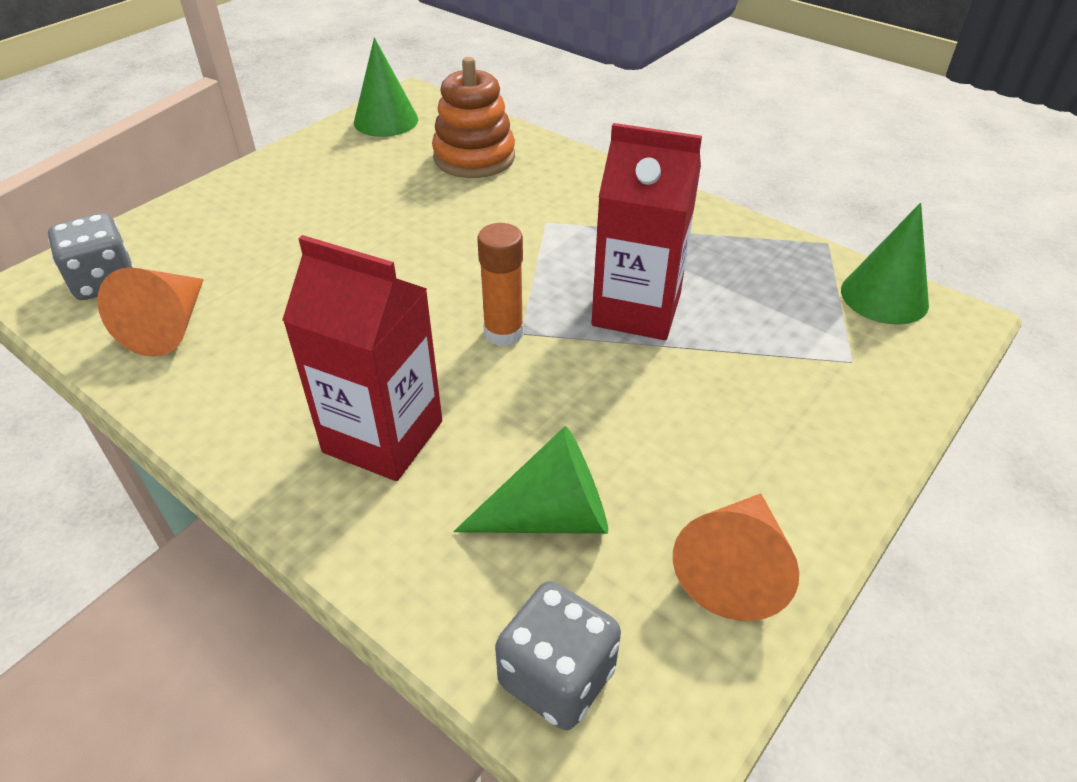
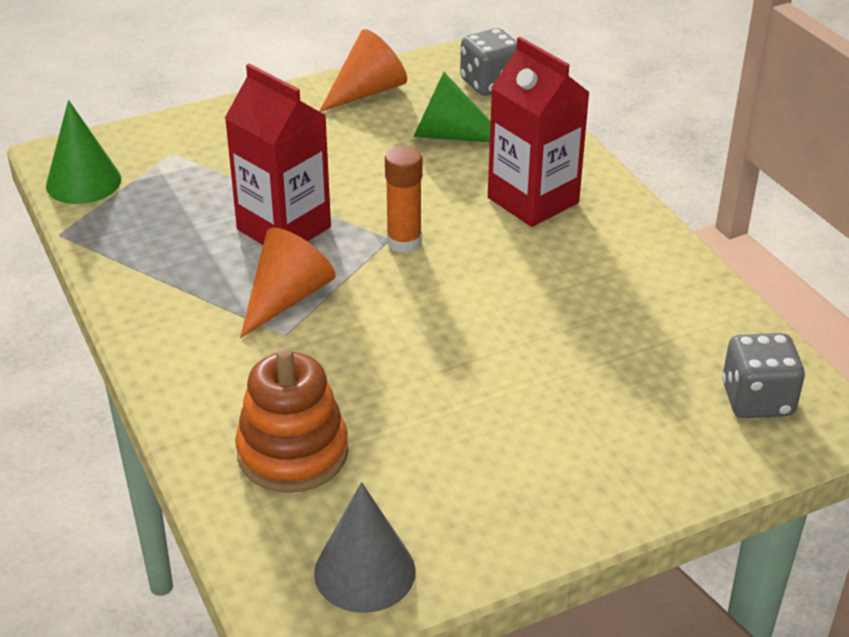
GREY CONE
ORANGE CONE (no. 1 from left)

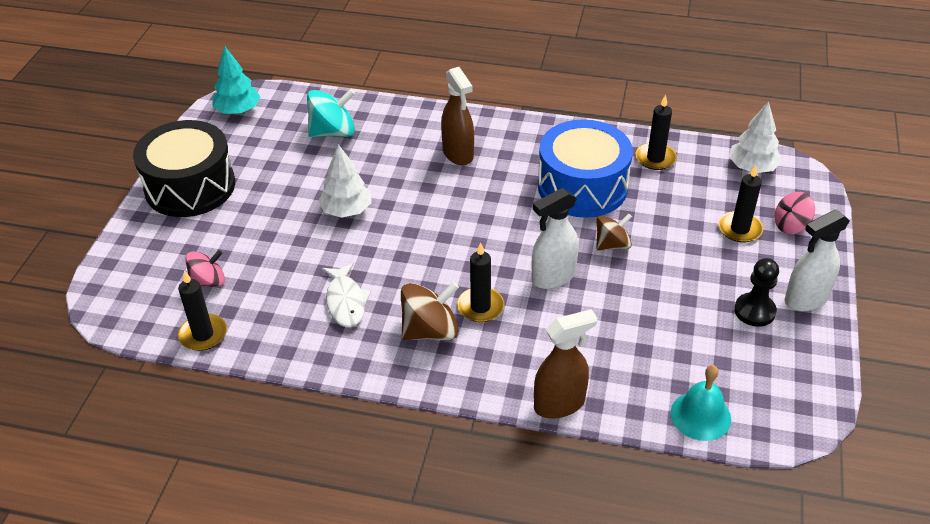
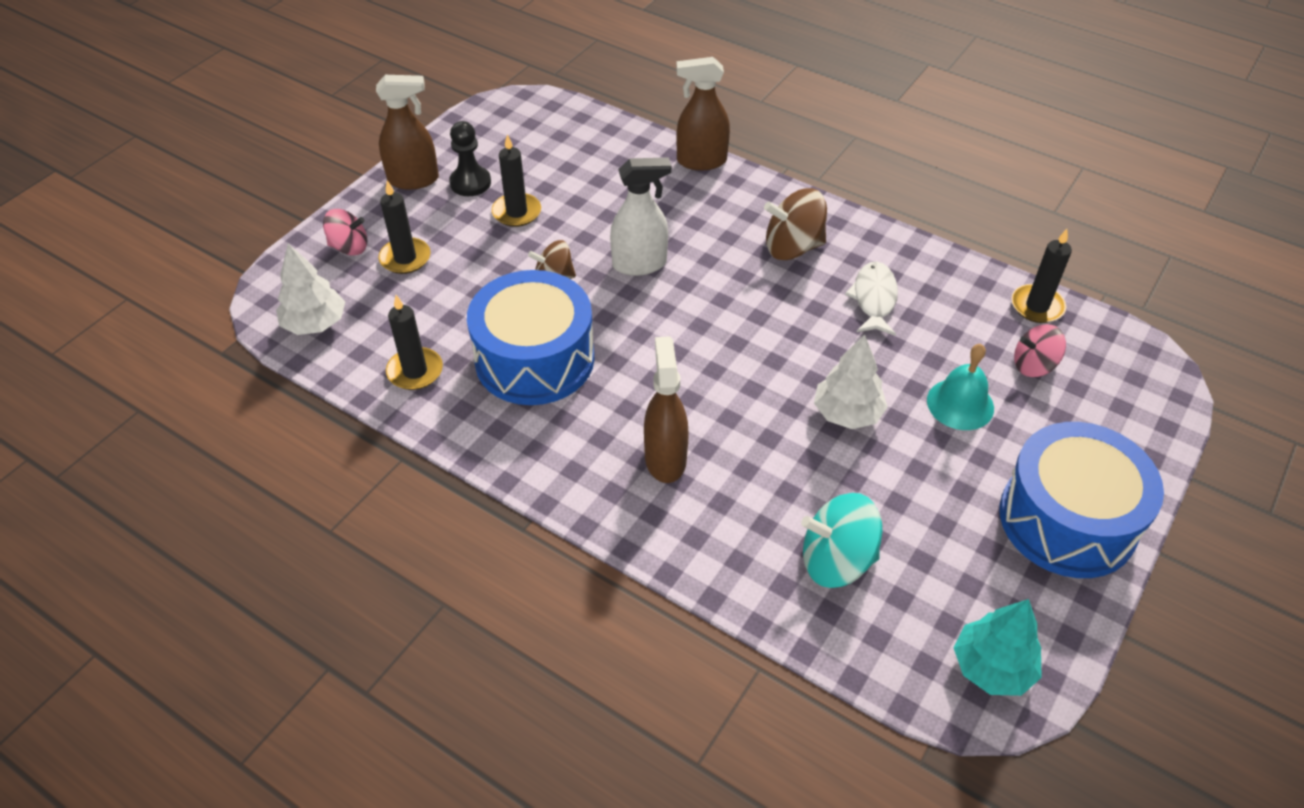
BLUE DRUM (no. 2 from left)
BROWN SPRAY BOTTLE (no. 1 from left)
BLACK CANDLE (no. 3 from left)
TURQUOISE BELL

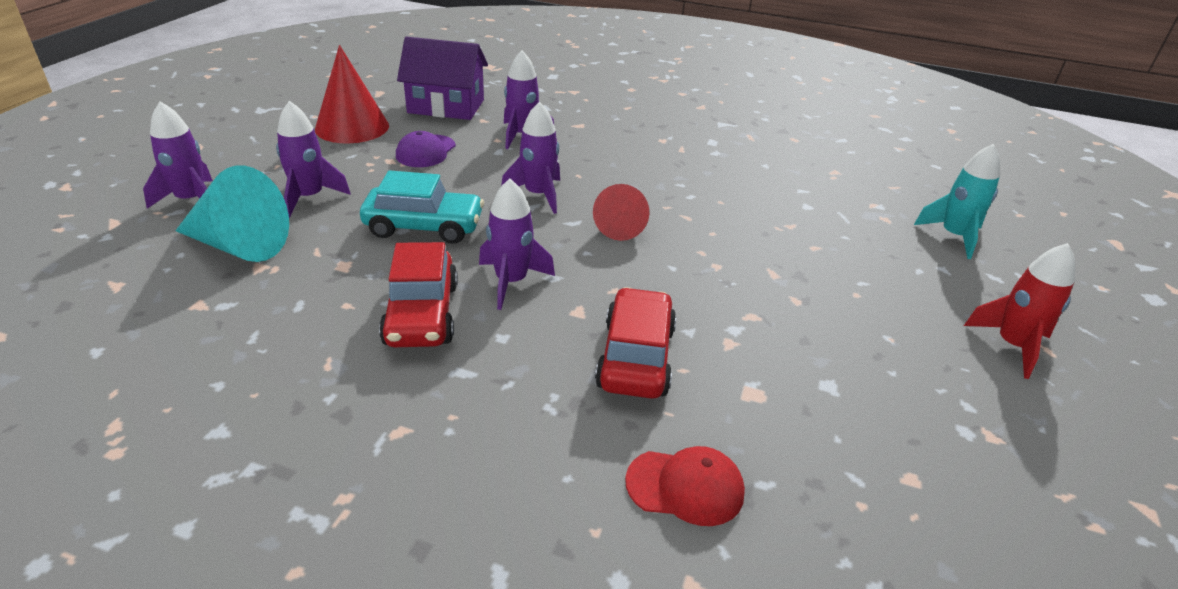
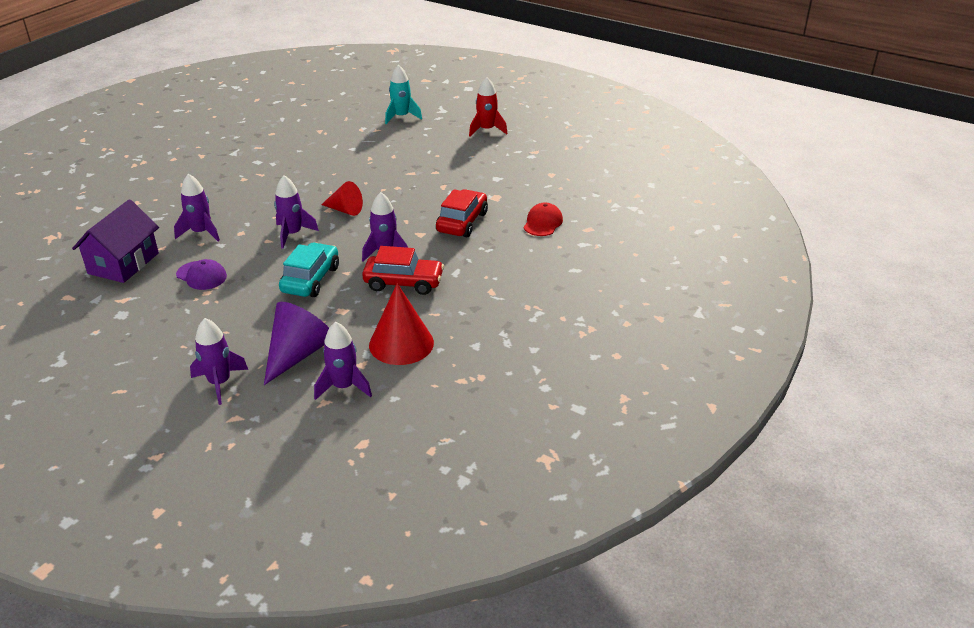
RED CONE (no. 2 from left)
PURPLE ROCKET (no. 4 from left)
PURPLE CONE
RED CAR (no. 2 from left)

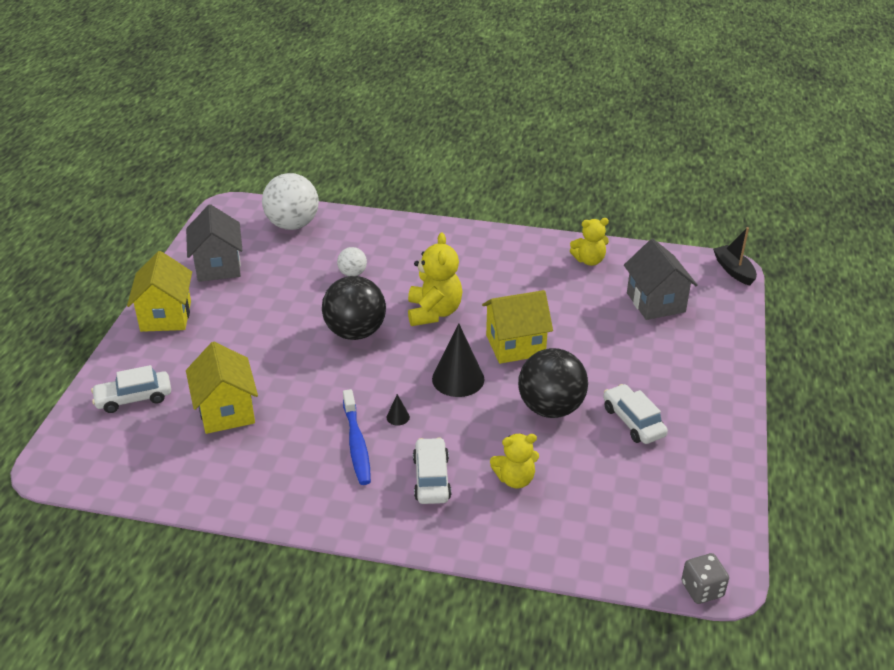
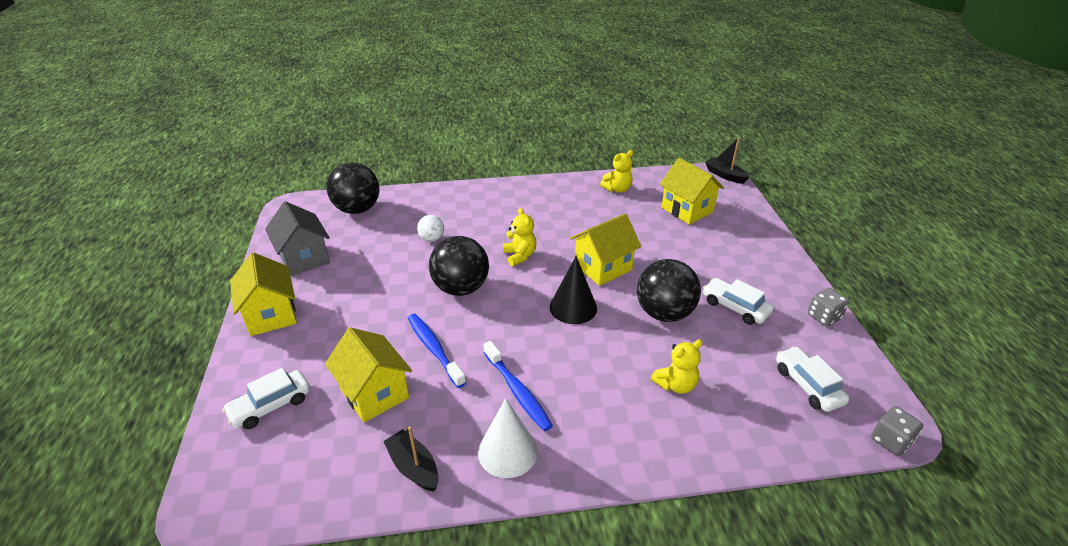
BLACK BALL (no. 1 from left)
YELLOW TEDDY BEAR (no. 1 from left)
YELLOW HOUSE (no. 4 from left)
BLACK CONE (no. 1 from left in the first image)
WHITE CAR (no. 3 from left)
GREY DICE (no. 1 from left)
BLUE TOOTHBRUSH (no. 1 from left)
WHITE CONE
BLACK BOAT (no. 1 from left)

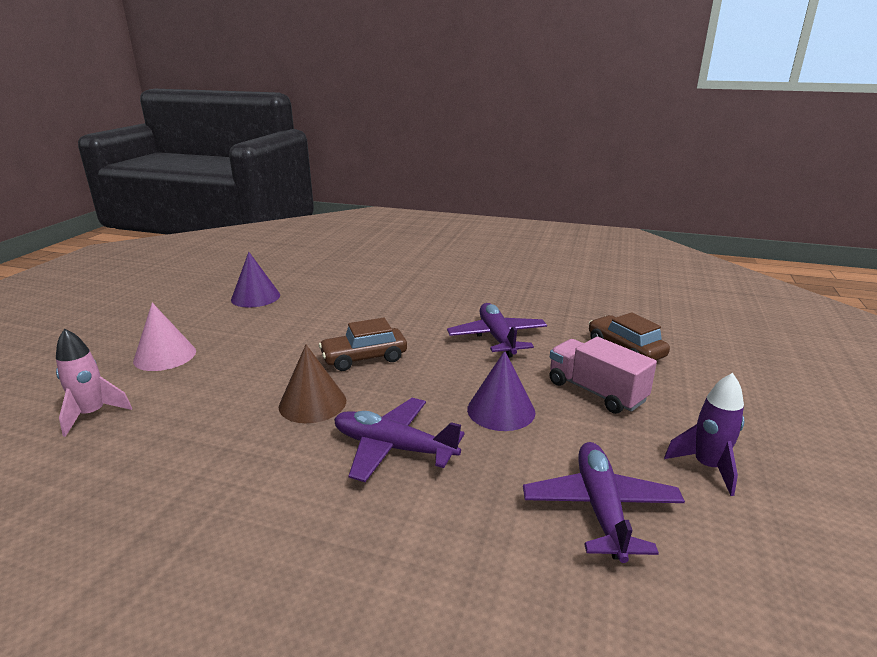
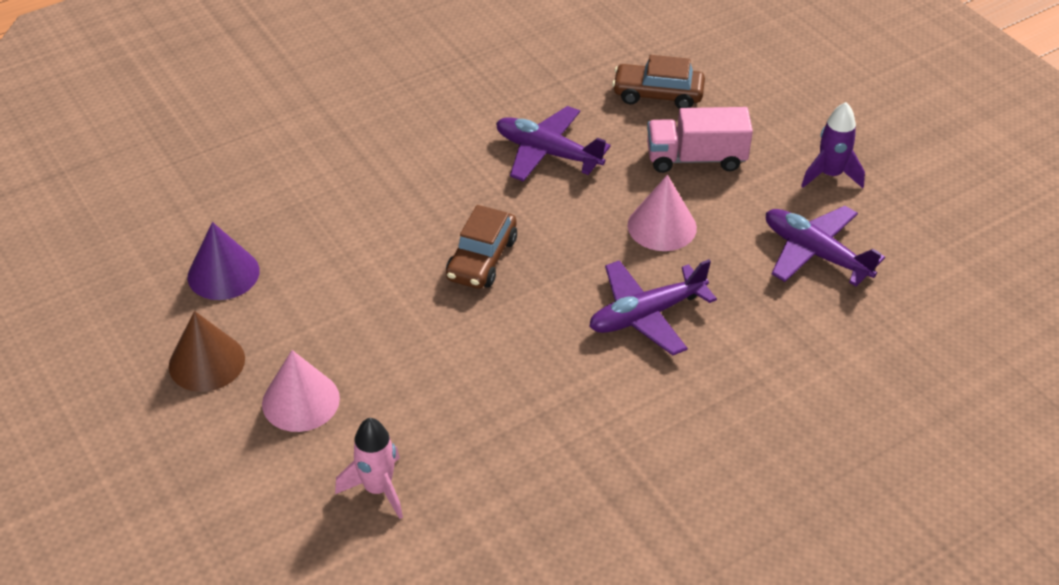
BROWN CONE
PINK CONE (no. 2 from left)

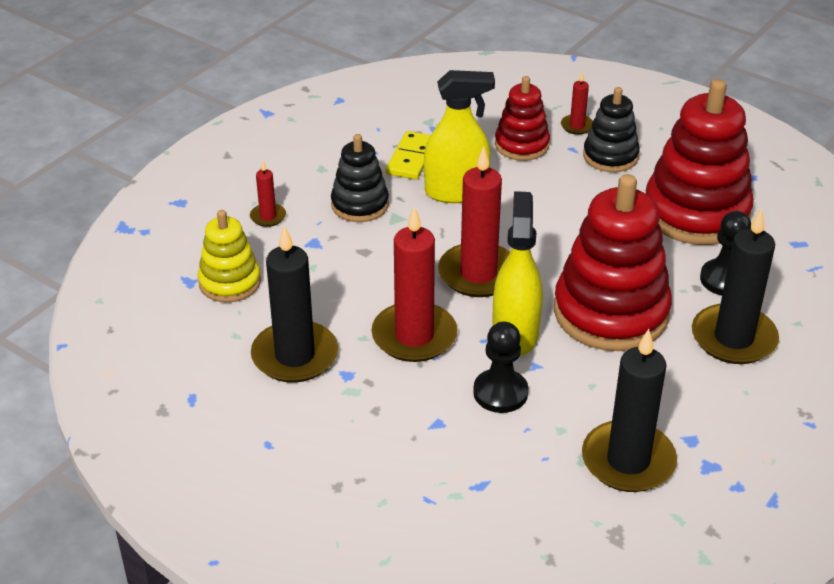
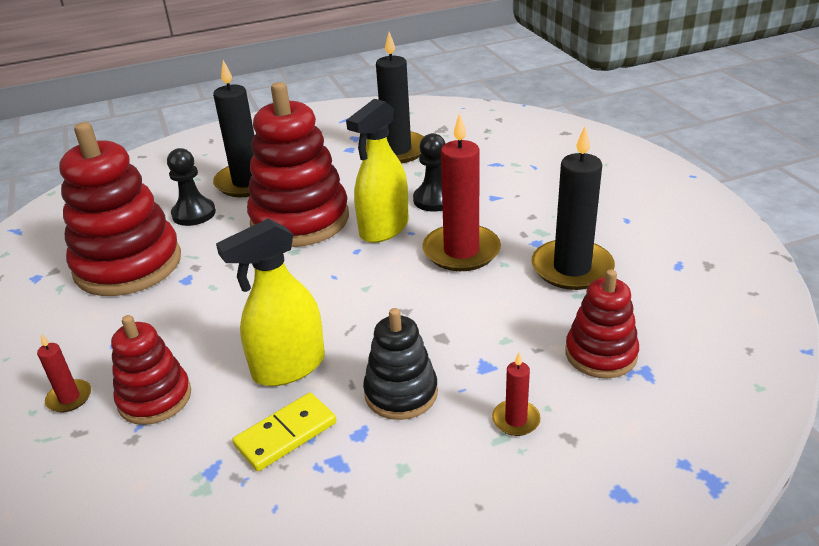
YELLOW SPRAY BOTTLE (no. 1 from left)
BLACK STACKING TOY (no. 2 from left in the first image)
RED CANDLE (no. 3 from left in the first image)
RED STACKING TOY (no. 4 from left)

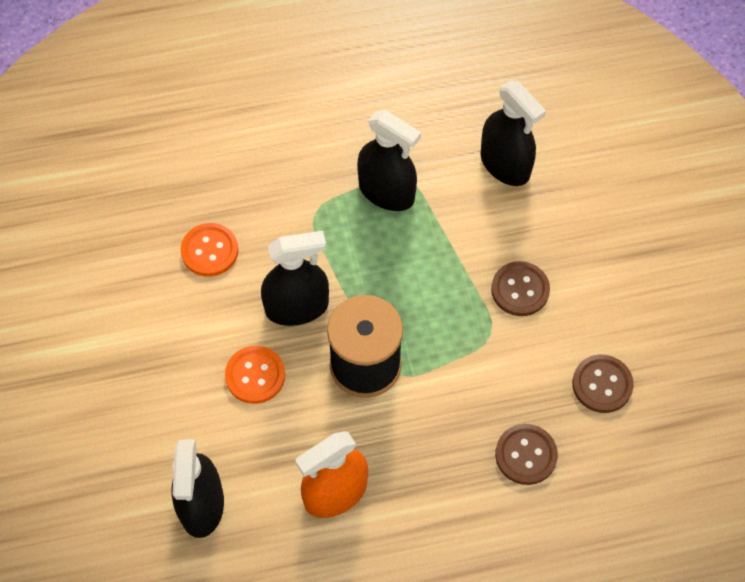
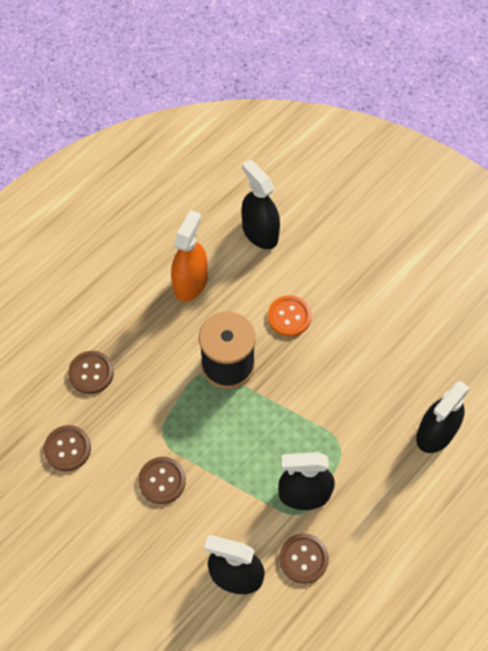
ORANGE BUTTON (no. 1 from left in the first image)
BLACK SPRAY BOTTLE (no. 4 from left)
BROWN BUTTON (no. 4 from left)

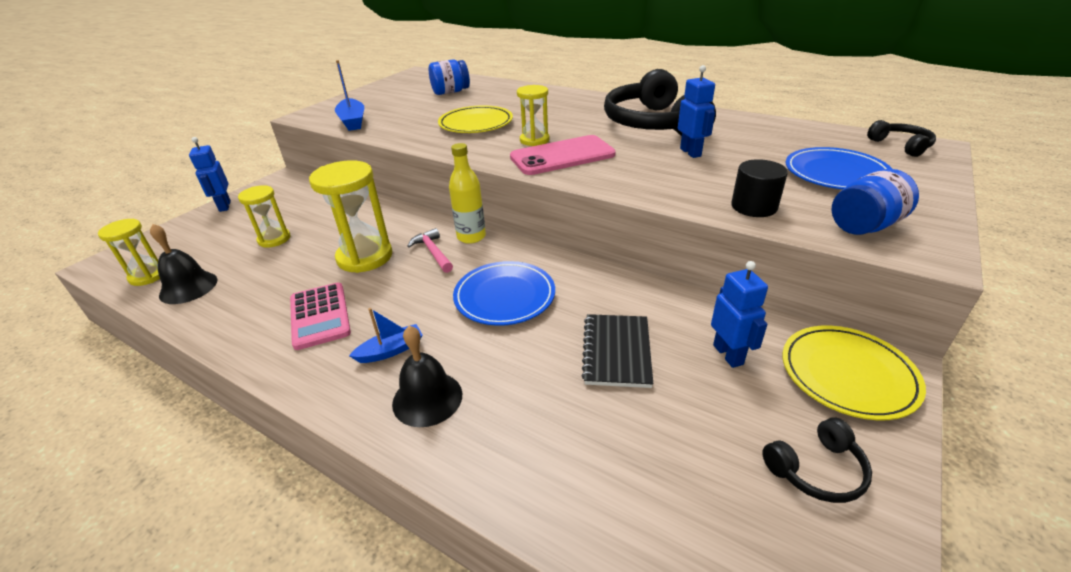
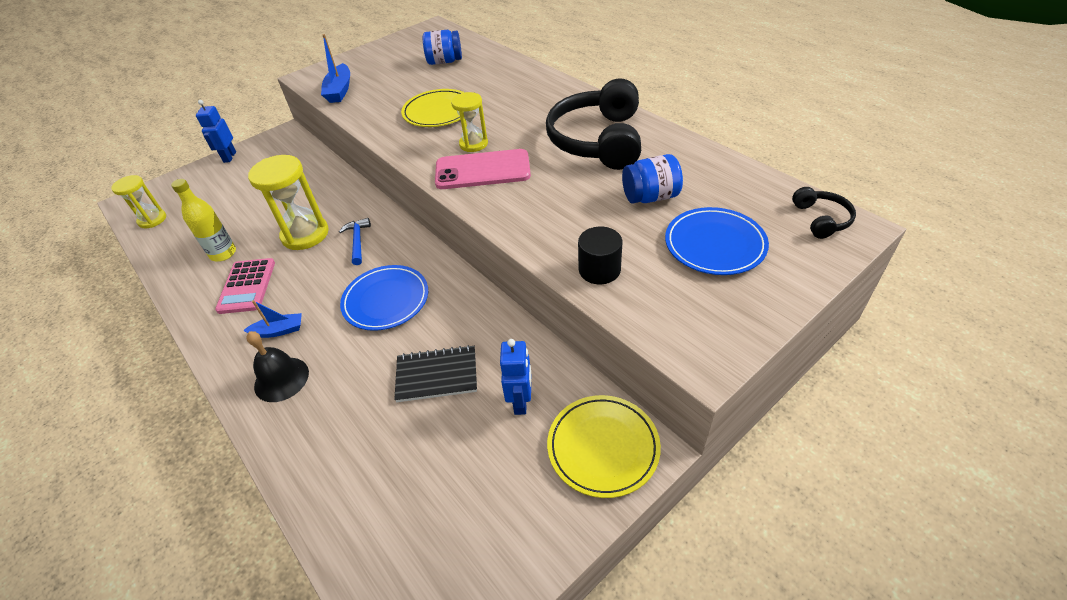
BLUE ROBOT (no. 2 from left in the first image)
YELLOW BOTTLE
BLUE JAR (no. 2 from left)
YELLOW HOURGLASS (no. 2 from left in the first image)
BLACK BELL (no. 1 from left in the first image)
BLUE HAMMER
BLACK NOTEBOOK
BLACK HEADPHONES (no. 2 from left in the first image)

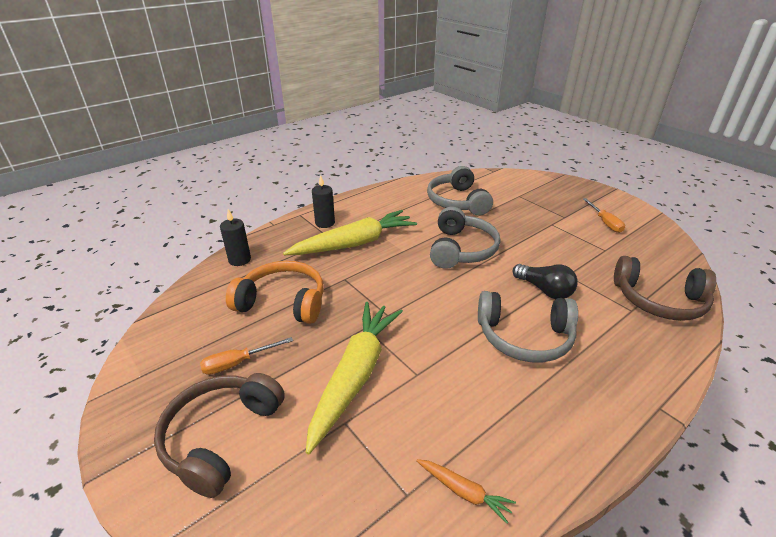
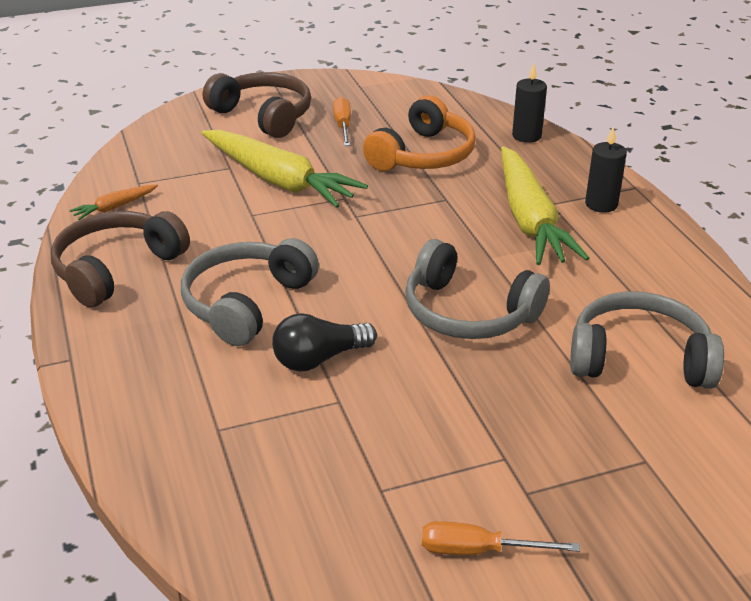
BROWN HEADPHONES (no. 1 from left)

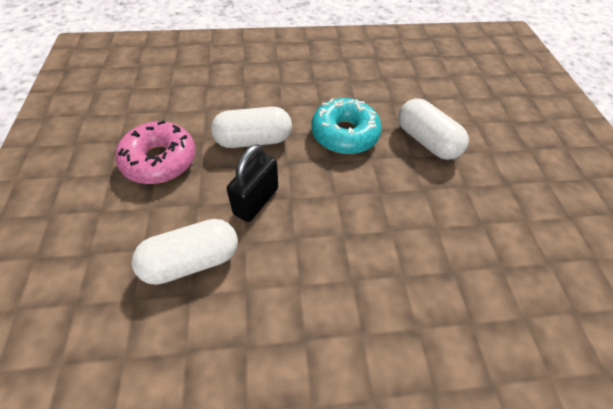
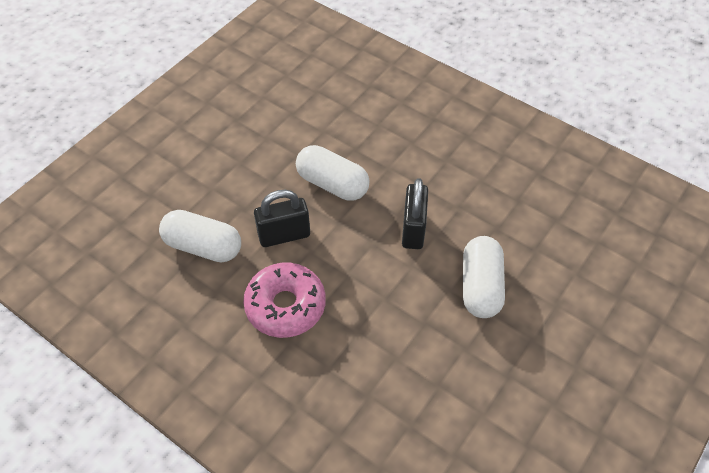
BLACK PADLOCK (no. 2 from left)
PINK DONUT

